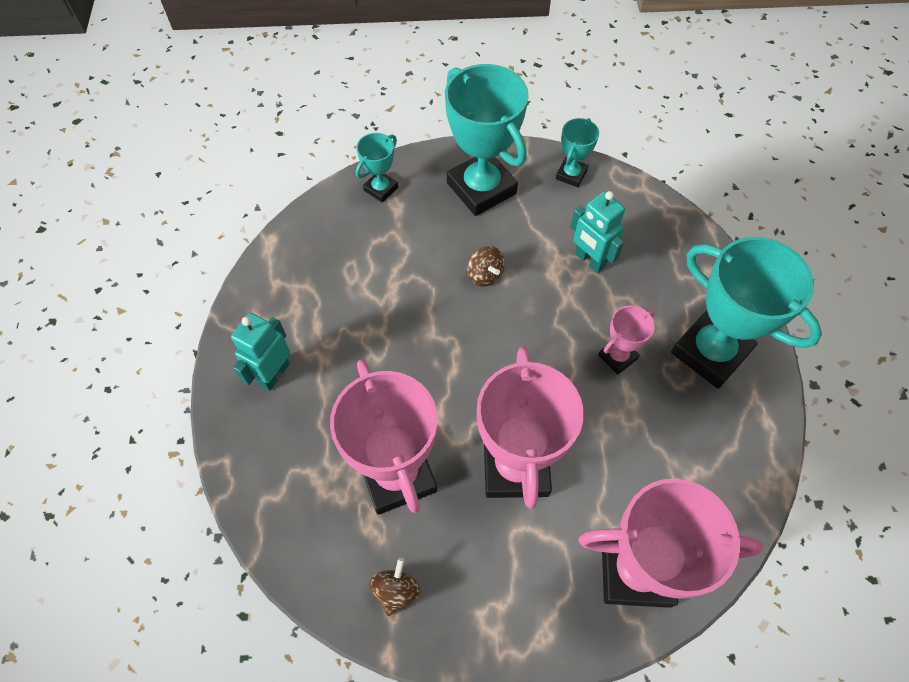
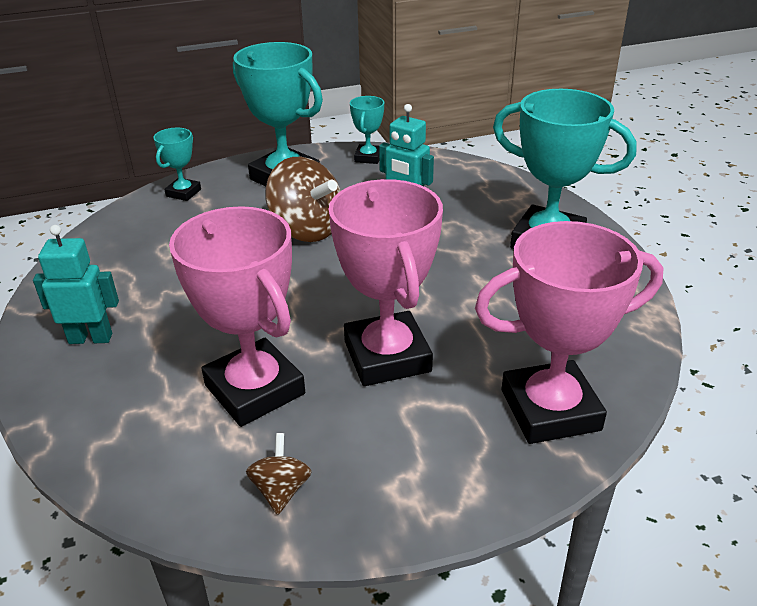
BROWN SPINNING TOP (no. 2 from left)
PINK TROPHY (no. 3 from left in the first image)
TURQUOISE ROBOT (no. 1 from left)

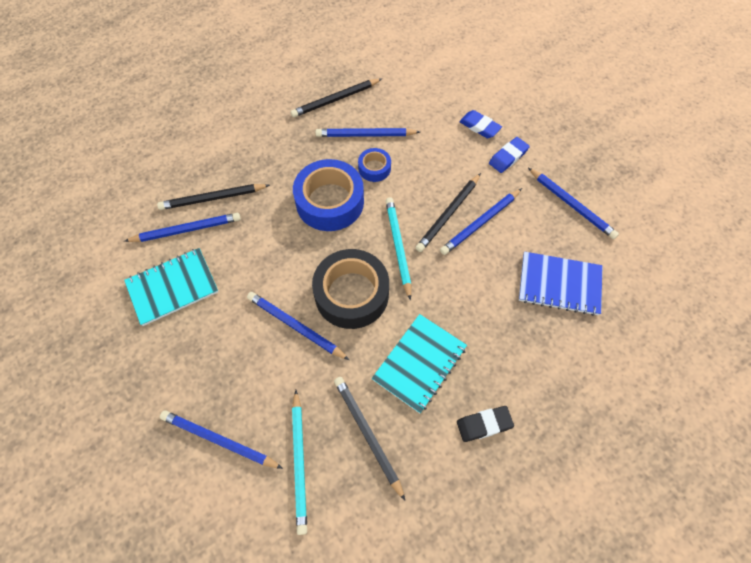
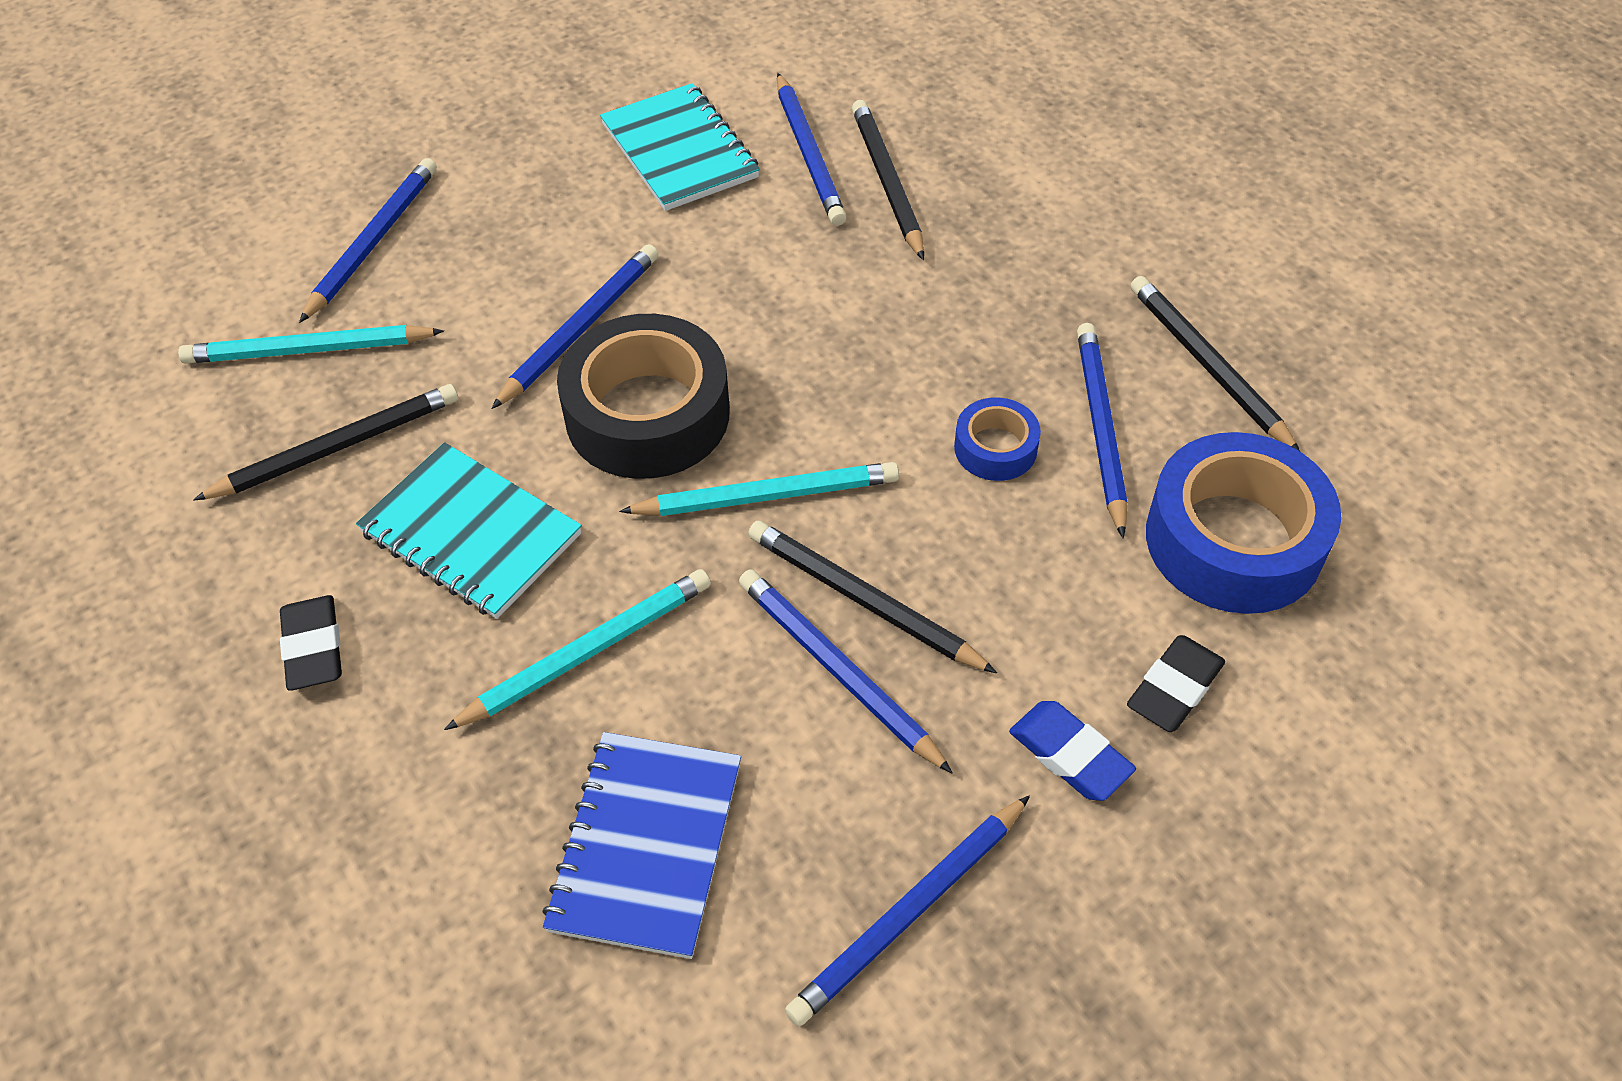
BLACK ERASER (no. 2 from left)
BLUE TAPE (no. 2 from left)
TURQUOISE PENCIL (no. 2 from left)

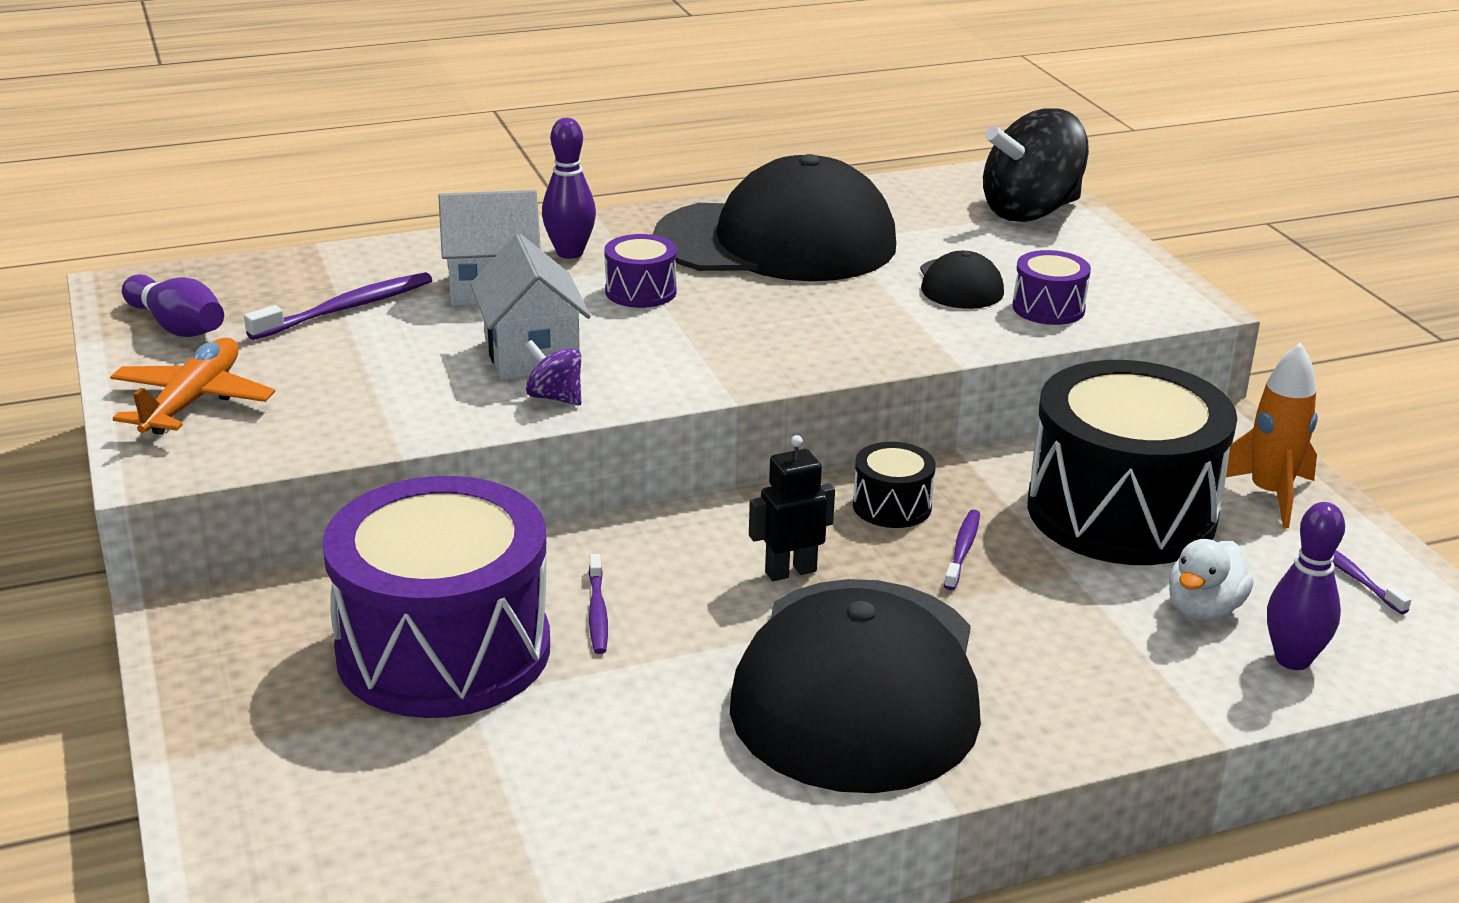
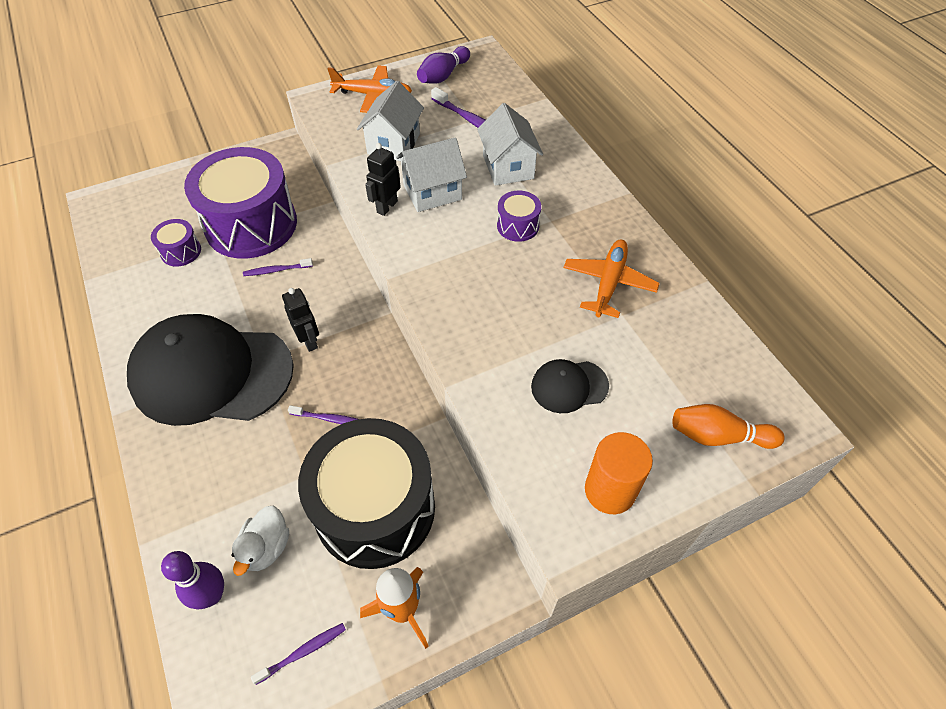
ORANGE BOWLING PIN
PURPLE BOWLING PIN (no. 2 from left in the first image)
ORANGE PLANE (no. 2 from left)
PURPLE DRUM (no. 1 from left)
BLACK ROBOT (no. 2 from left)
BLACK DRUM (no. 1 from left in the first image)
WHITE DUCK
WHITE HOUSE (no. 1 from left)
ORANGE CYLINDER

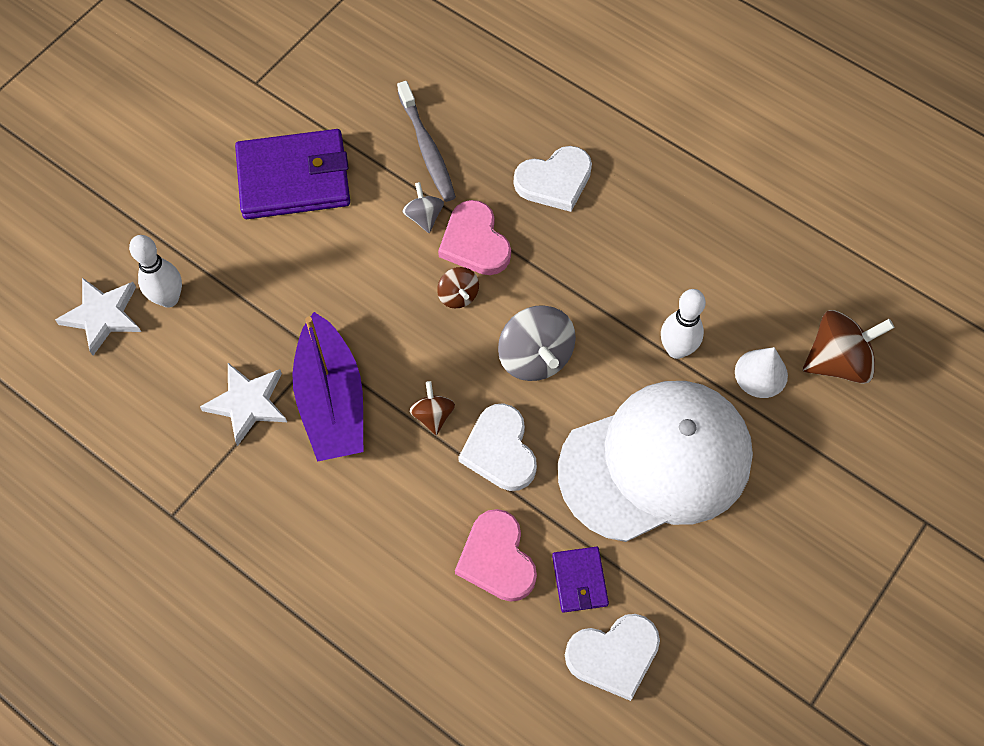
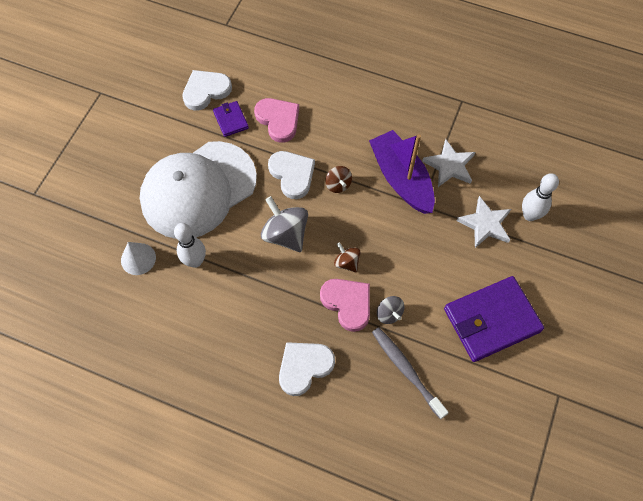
WHITE STAR (no. 2 from left)
BROWN SPINNING TOP (no. 3 from left in the first image)

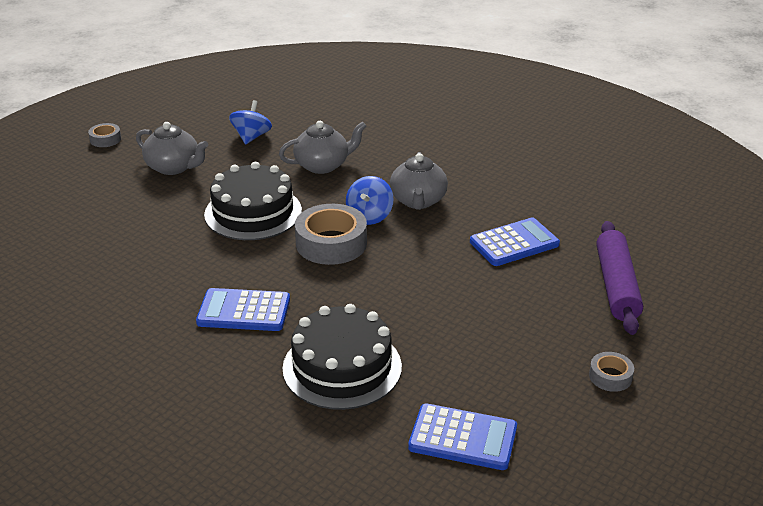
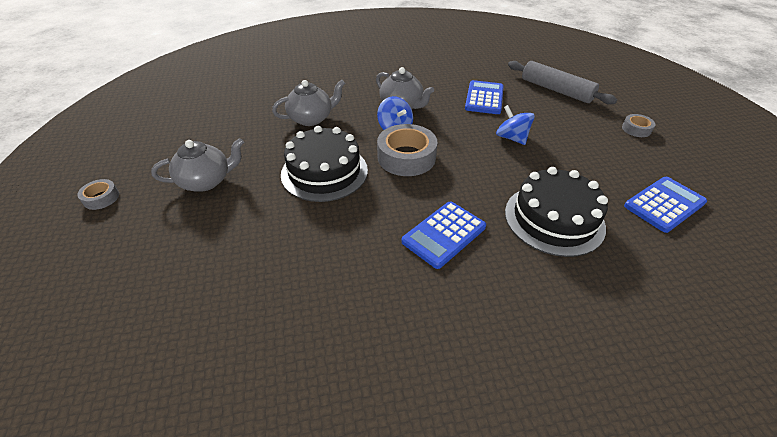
BLUE SPINNING TOP (no. 2 from left)
GREY TEAPOT (no. 2 from left)
GREY ROLLING PIN

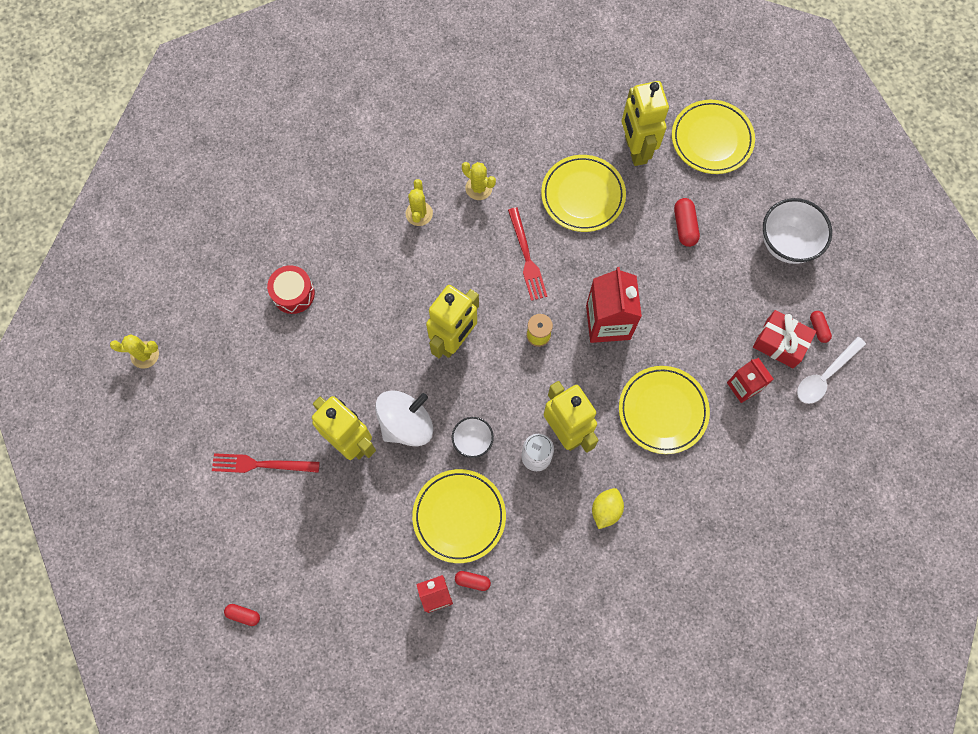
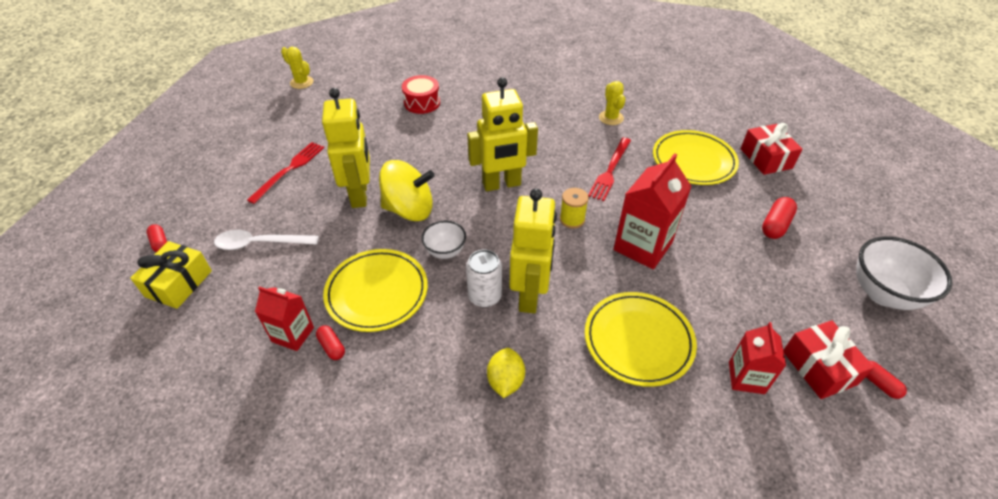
RED GIFT (no. 1 from left)
YELLOW PLATE (no. 4 from left in the first image)
YELLOW CACTUS (no. 2 from left in the first image)
RED CAPSULE (no. 4 from left)
WHITE SPOON
YELLOW SPINNING TOP
RED FORK (no. 1 from left)
YELLOW LEMON
YELLOW GIFT

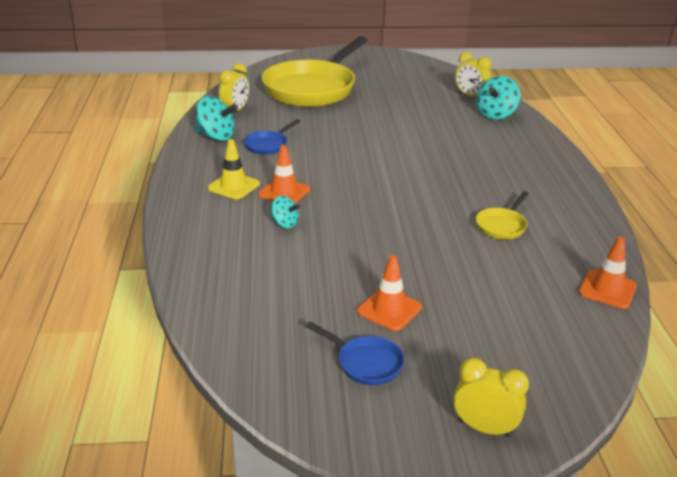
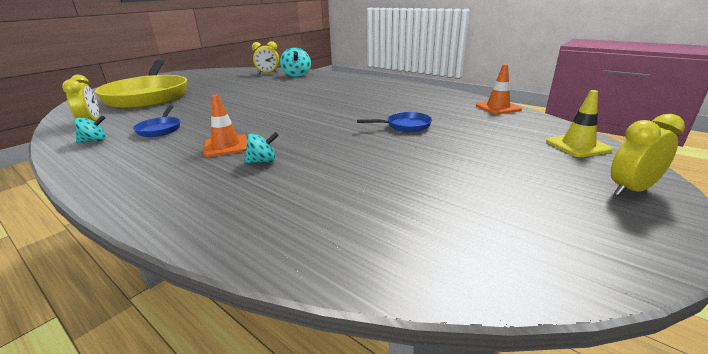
TURQUOISE SPINNING TOP (no. 1 from left)
YELLOW TRAFFIC CONE
YELLOW PAN (no. 2 from left in the first image)
ORANGE TRAFFIC CONE (no. 2 from left in the first image)
BLUE PAN (no. 2 from left)

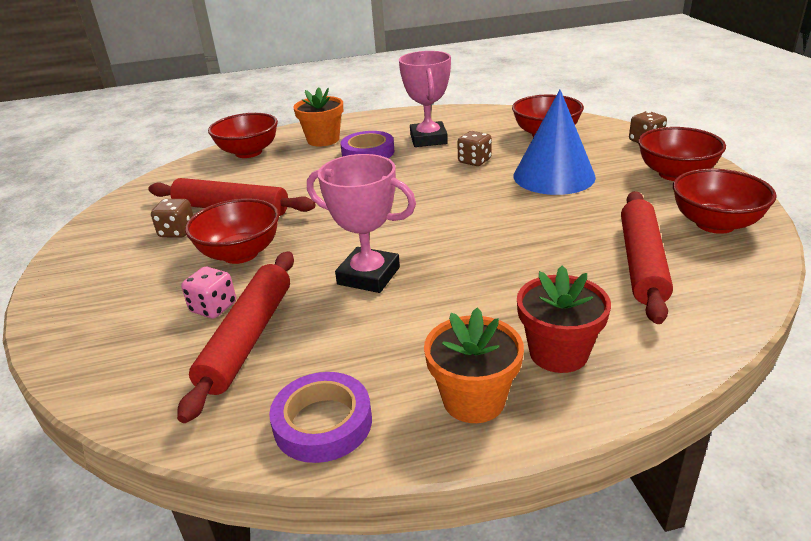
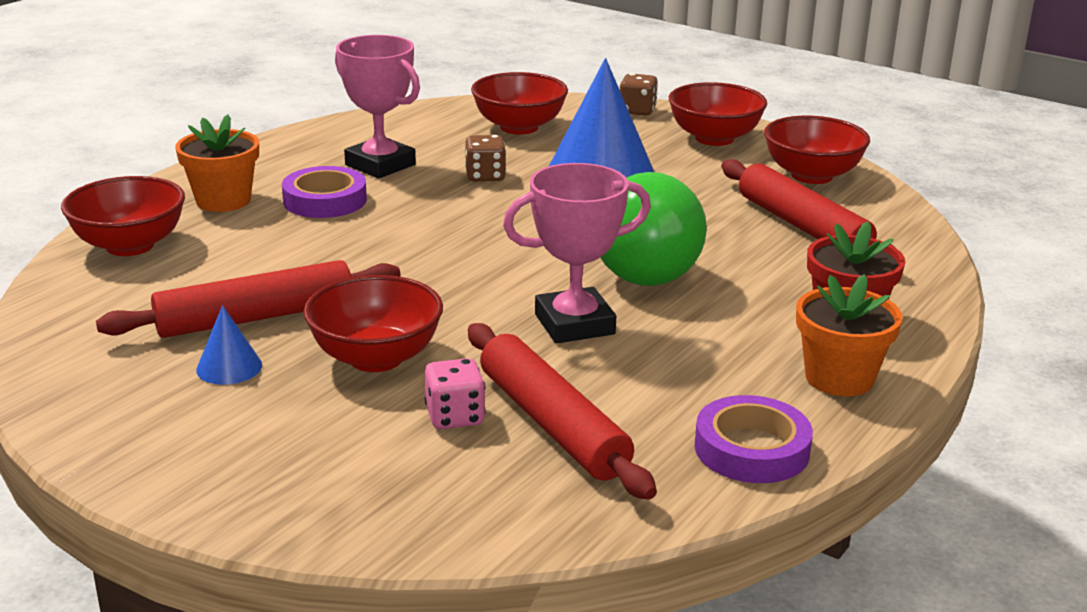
BLUE CONE (no. 1 from left)
GREEN LIGHT BULB

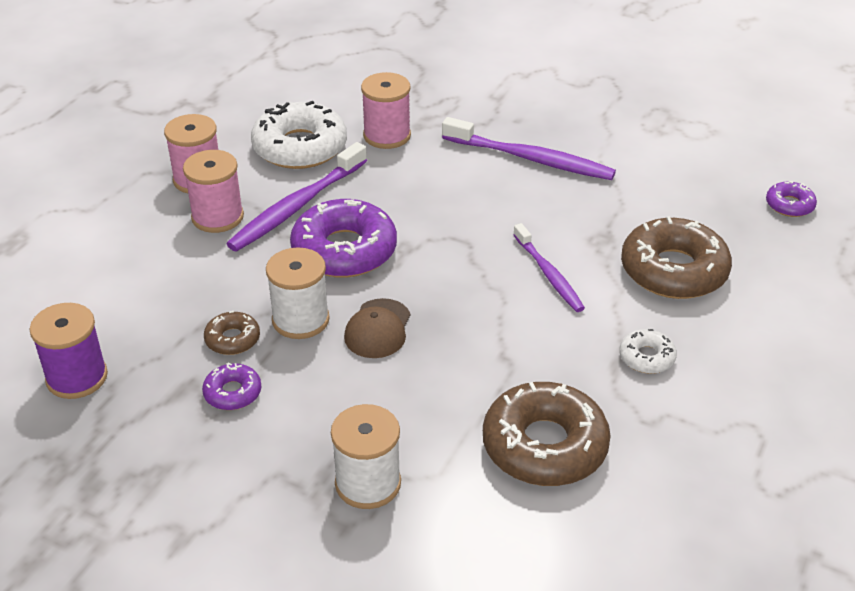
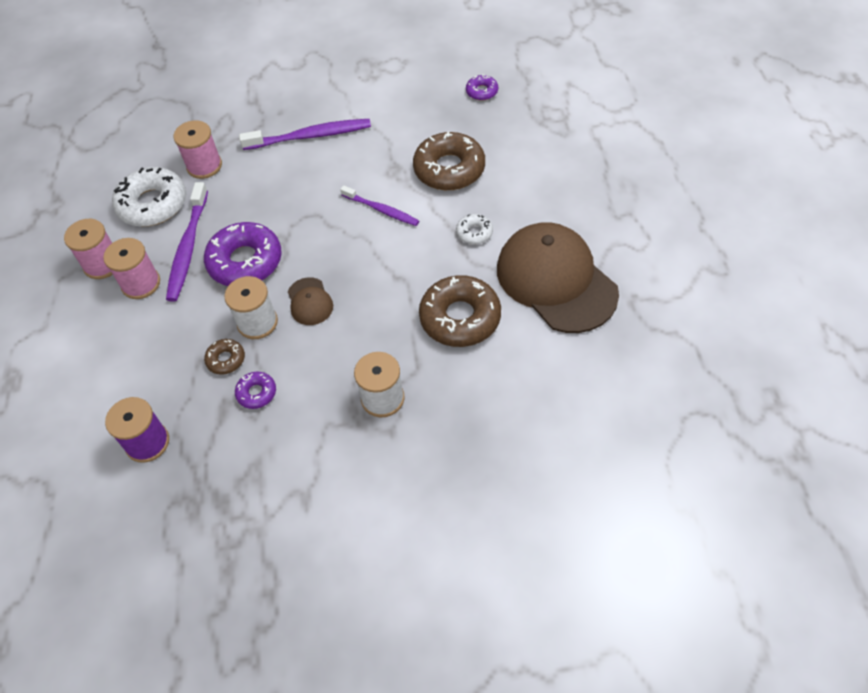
BROWN CAP (no. 2 from left)

